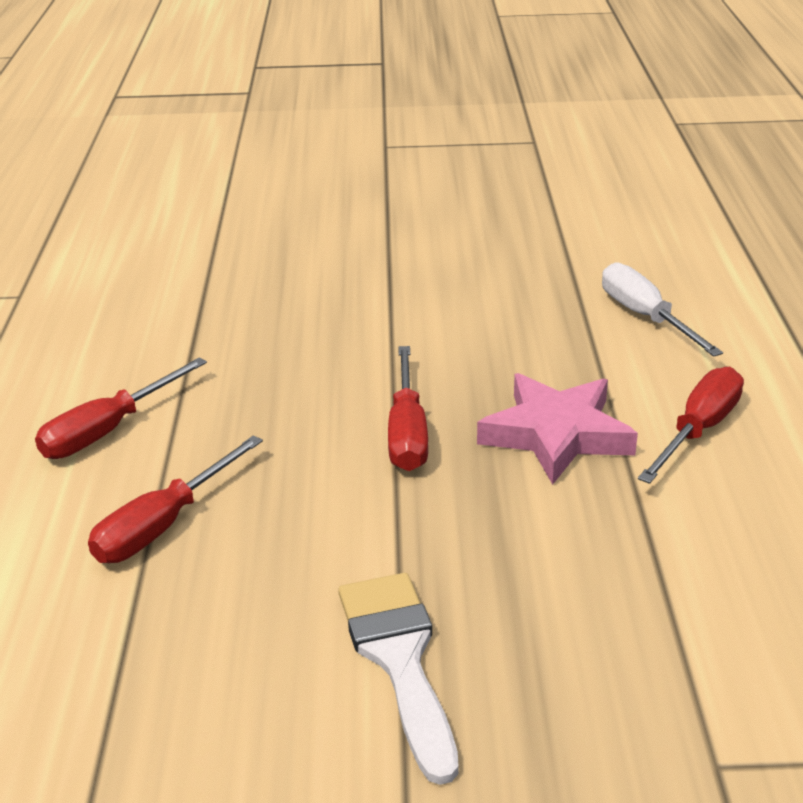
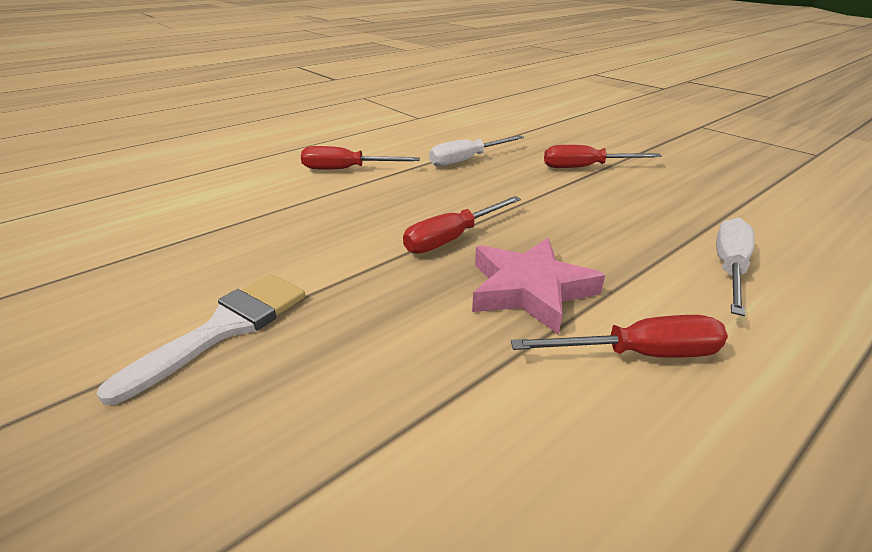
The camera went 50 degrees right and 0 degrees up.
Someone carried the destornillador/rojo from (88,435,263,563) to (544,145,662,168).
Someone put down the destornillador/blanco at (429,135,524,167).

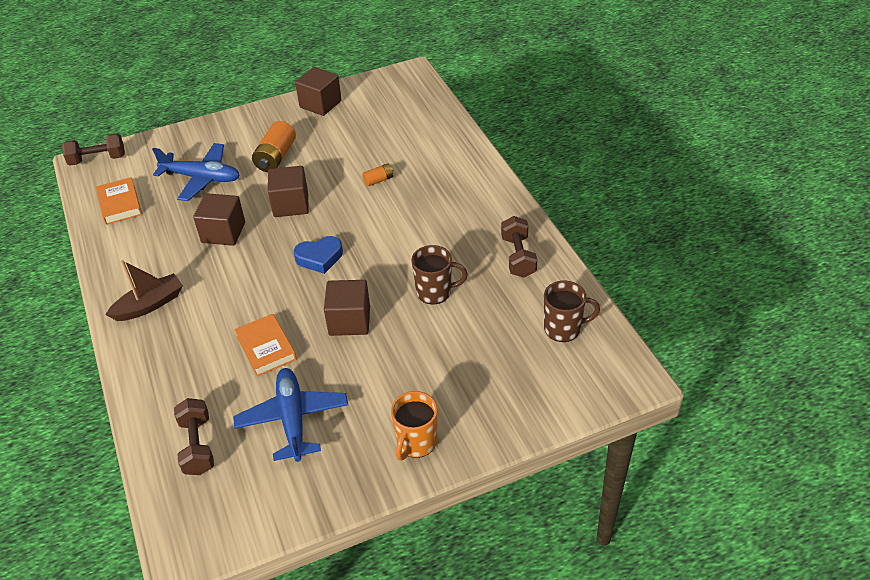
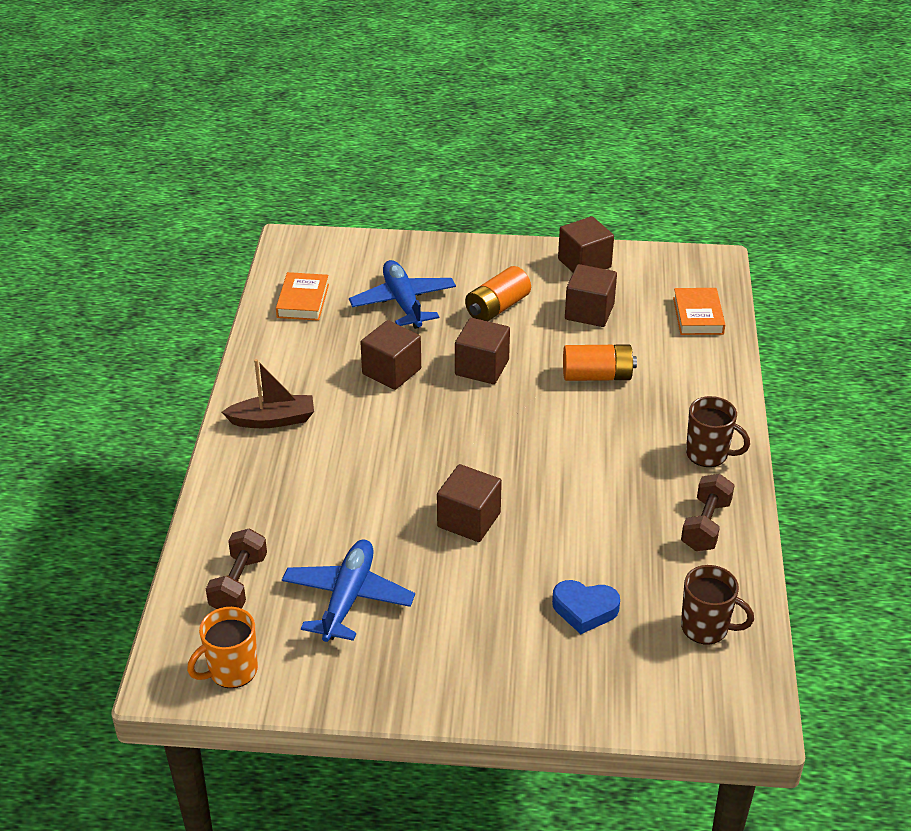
The camera went 25 degrees right and 5 degrees down.
Someone took away the mancuerna/marrón at (62,133,125,166).
Someone rotated the avión/azul at (152,143,240,201) by 150 degrees counterclockwise.
Someone scaled the pila/naranja at (362,163,393,186) by 1.88.
Someone carried the corazón/azul from (294,236,343,274) to (552,580,620,634).
Someone carried the taza/marrón from (411,245,468,305) to (686,396,750,467).
Someone carried the libro/naranja from (234,314,297,377) to (673,288,725,335).
Someone carried the taza/naranja from (391,391,438,461) to (187,607,258,688).
Someone put down the cubo/marrón at (565,264,617,327).

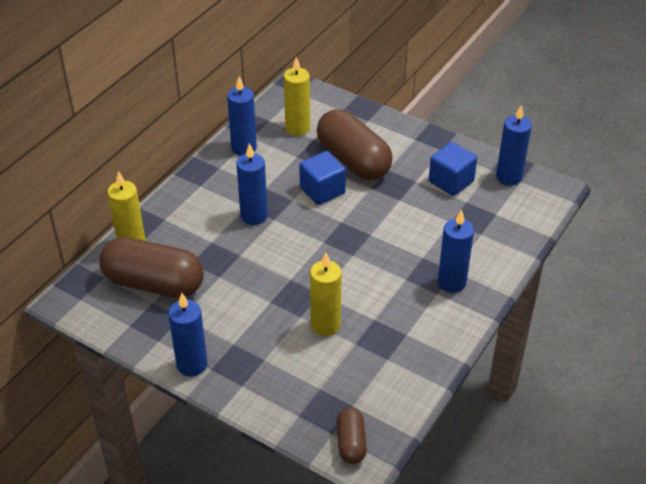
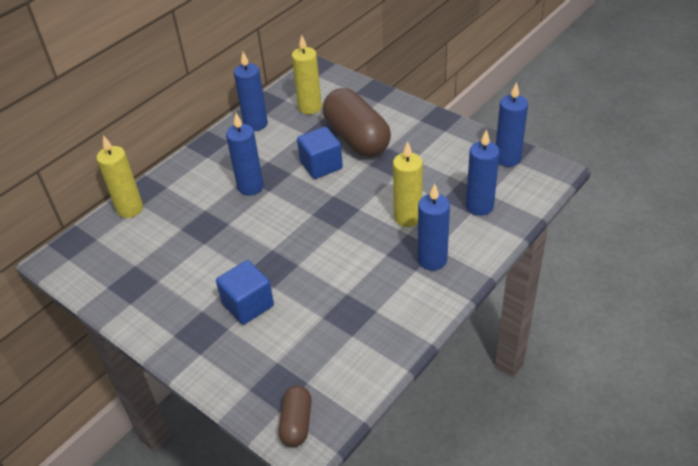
The camera went 10 degrees right and 0 degrees up.
Someone carried the cubo/azul from (429,142,477,196) to (216,260,274,325).
Someone took away the cápsula/marrón at (99,237,204,298).
Someone carried the vela/amarillo from (310,253,342,336) to (393,141,423,227).
Someone carried the vela/azul from (168,293,208,377) to (466,129,500,216).

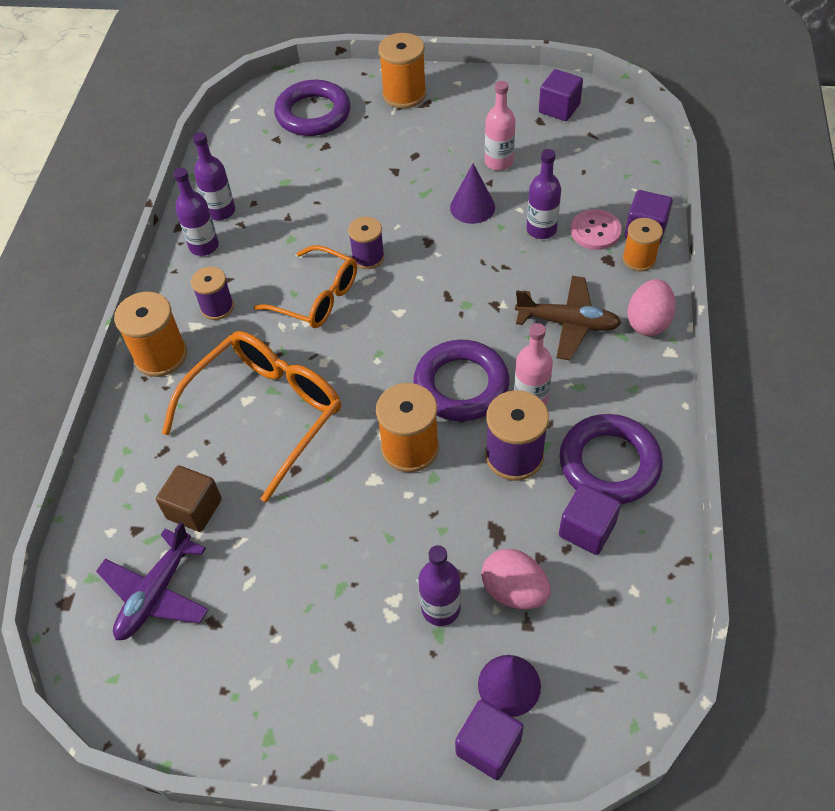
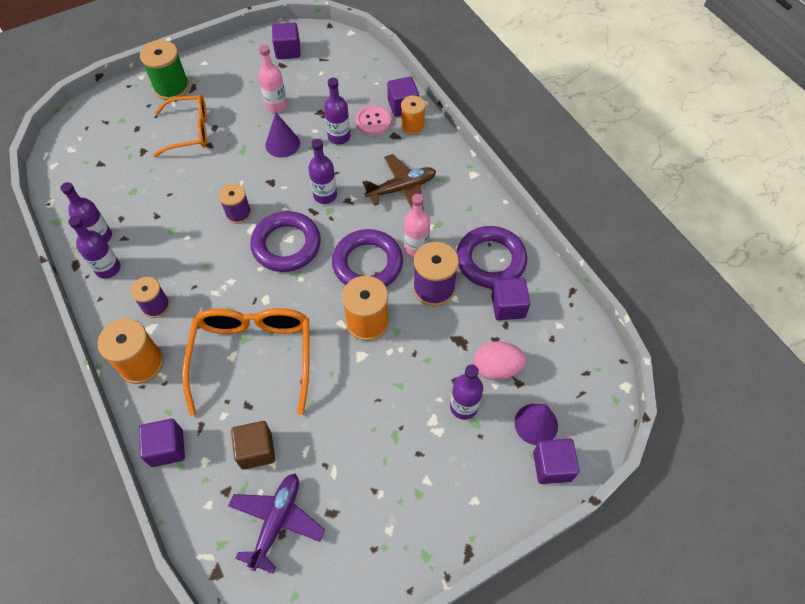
The camera went 40 degrees left and 5 degrees up.
Someone repainted the carrete/naranja at (379,33,426,108), which became the carrete/verde at (140,40,189,100).
Someone carried the anillo/morado from (274,80,351,136) to (250,211,321,272).
Someone carried the gafas/naranja from (254,245,357,328) to (153,95,207,157).
Someone took away the huevo/rosa at (627,279,676,336).
Someone rotated the avión/morado at (96,522,209,640) by 150 degrees counterclockwise.
Someone put down the botella/morado at (308,139,337,204).
Someone put down the cubo/morado at (139,419,185,467).

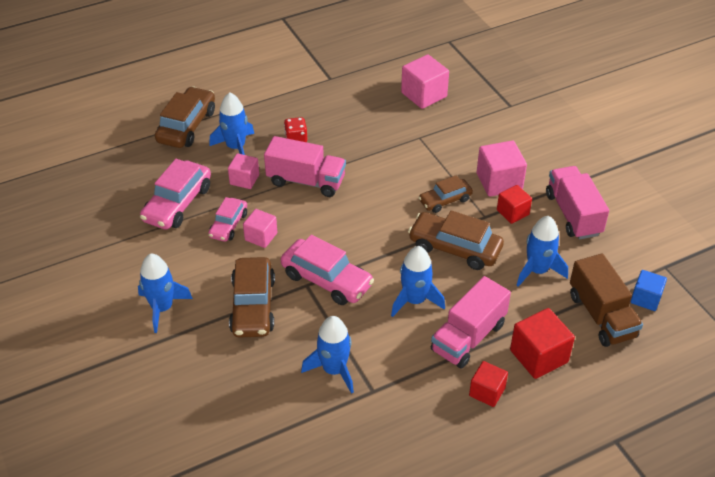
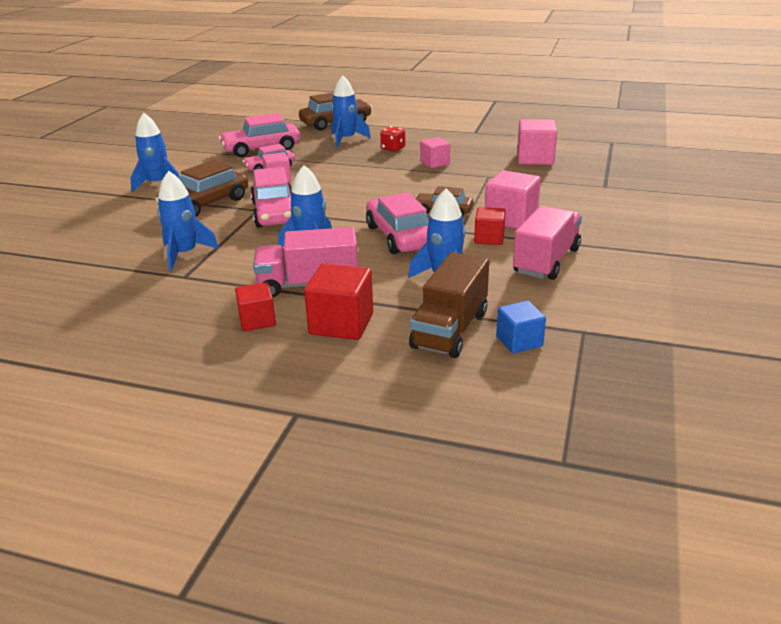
The camera went 45 degrees right and 15 degrees down.
Someone took away the camión/rosa at (264,136,346,197).
Someone carried the cubo/rosa from (228,153,259,189) to (420,137,450,168).
Someone repainted the coche/marrón at (408,210,504,270), which became the coche/rosa at (366,192,428,254).

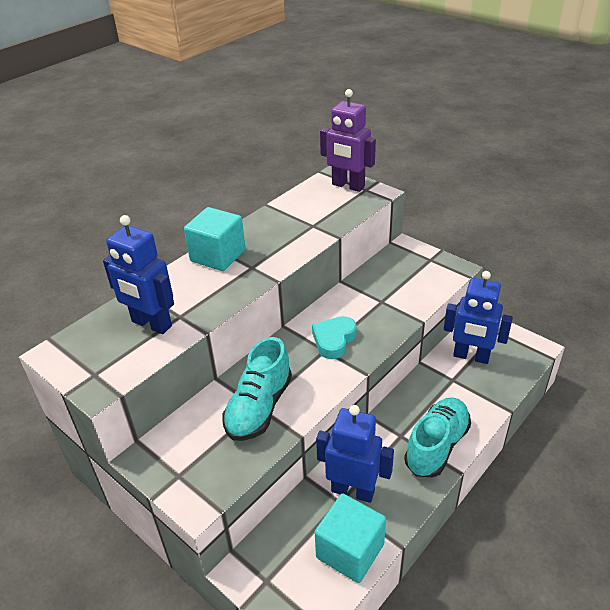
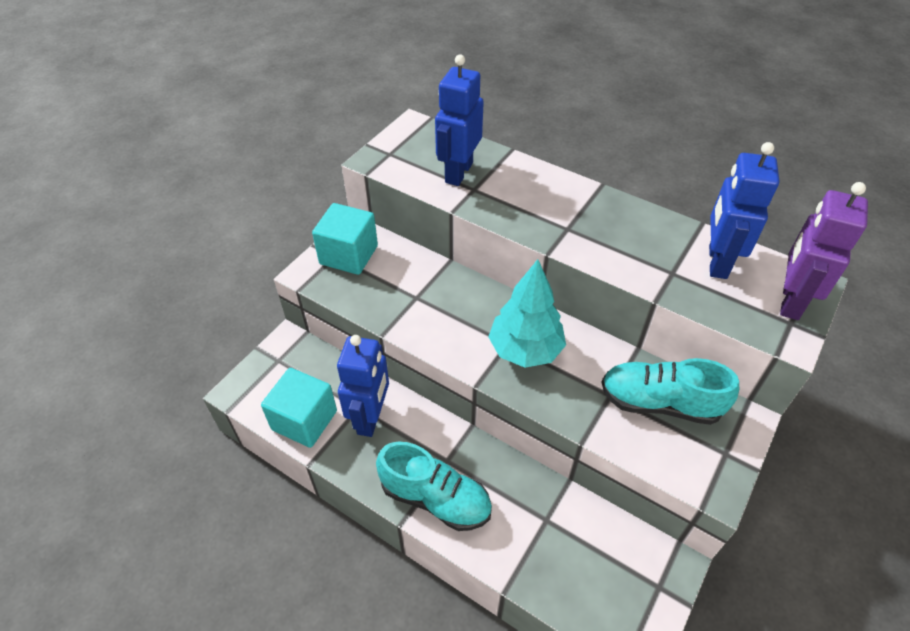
The camera went 80 degrees right and 10 degrees up.
Someone carried the cubo/turquesa from (184,207,246,271) to (312,203,378,275).
Someone carried the robot/azul from (444,271,513,364) to (709,142,779,279).
Someone swapped the corazón/turquesa at (312,316,357,359) for the árbol/turquesa at (488,259,566,368).
Someone carried the zapato/turquesa from (222,337,292,441) to (601,358,739,425).

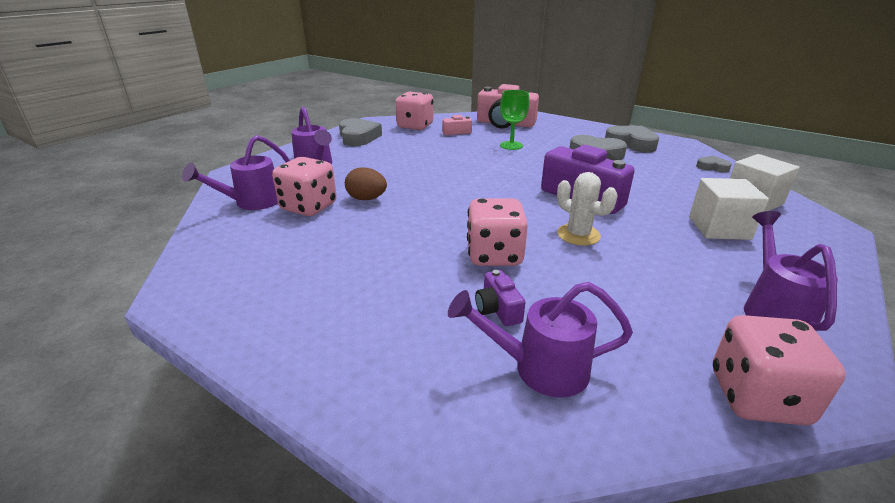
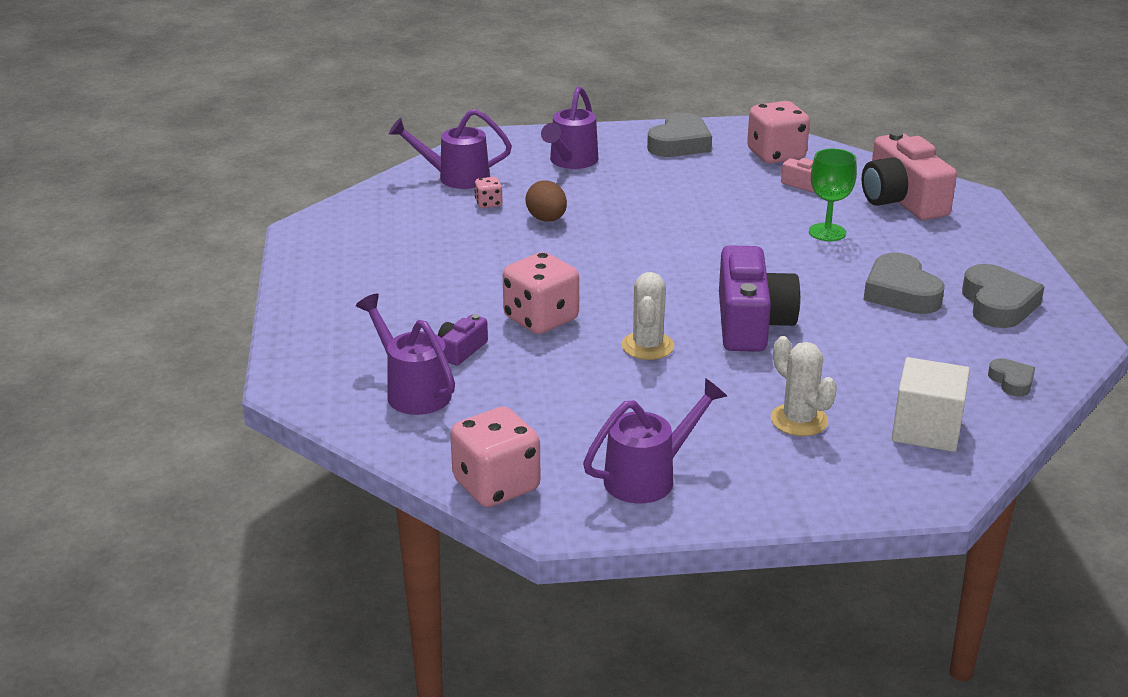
The camera went 50 degrees right and 0 degrees up.
Someone scaled the dado/rosa at (272,157,337,216) by 0.47.
Someone swapped the cubo/blanco at (689,178,769,240) for the cactus/blanco at (771,336,837,436).

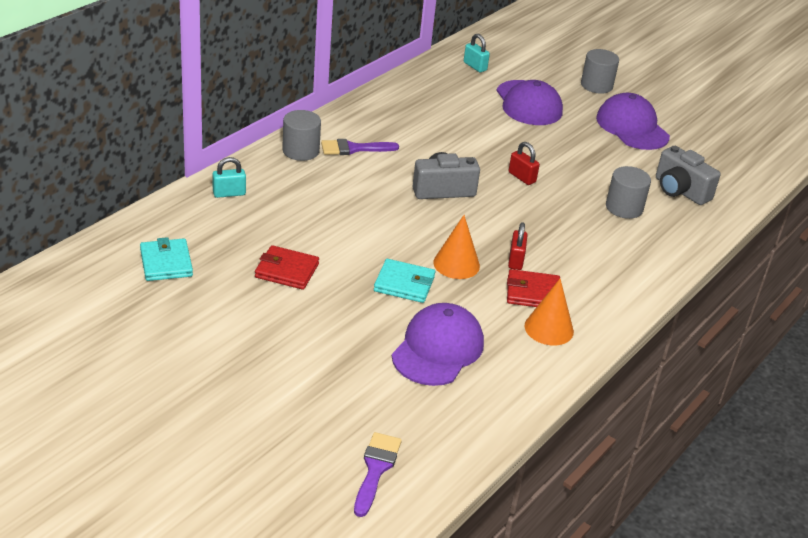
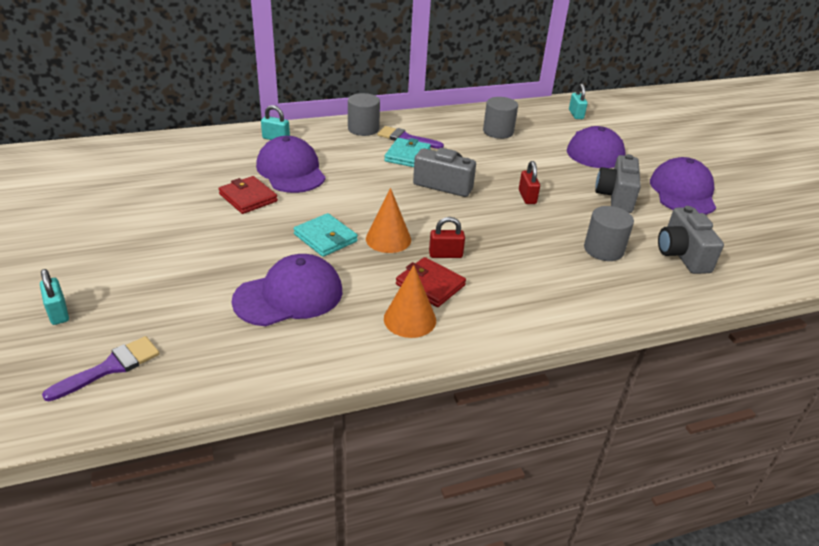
The camera went 35 degrees right and 0 degrees up.
Someone carried the cilindro/gris from (581,49,619,94) to (483,97,518,139).
Someone rotated the candado/rojo at (508,222,527,270) by 45 degrees clockwise.
Someone carried the cartera/turquesa from (140,237,193,281) to (384,138,431,167).
Someone put down the gorra/morado at (256,136,326,193).
Someone put down the cámara/gris at (595,154,641,213).
Someone put down the candado/turquesa at (40,269,69,325).

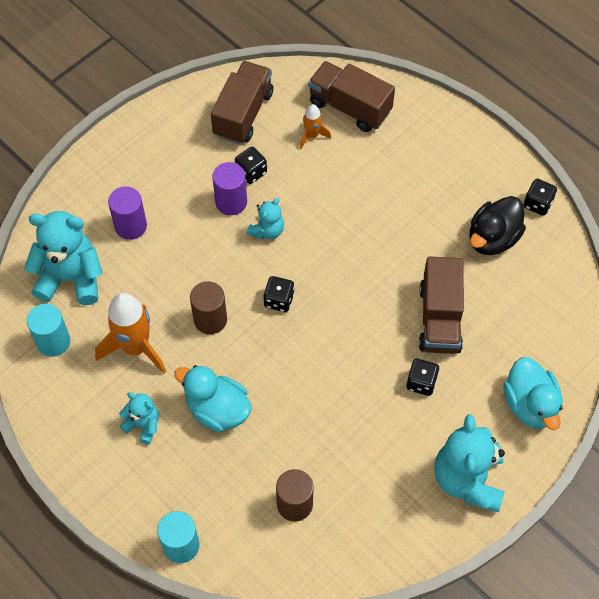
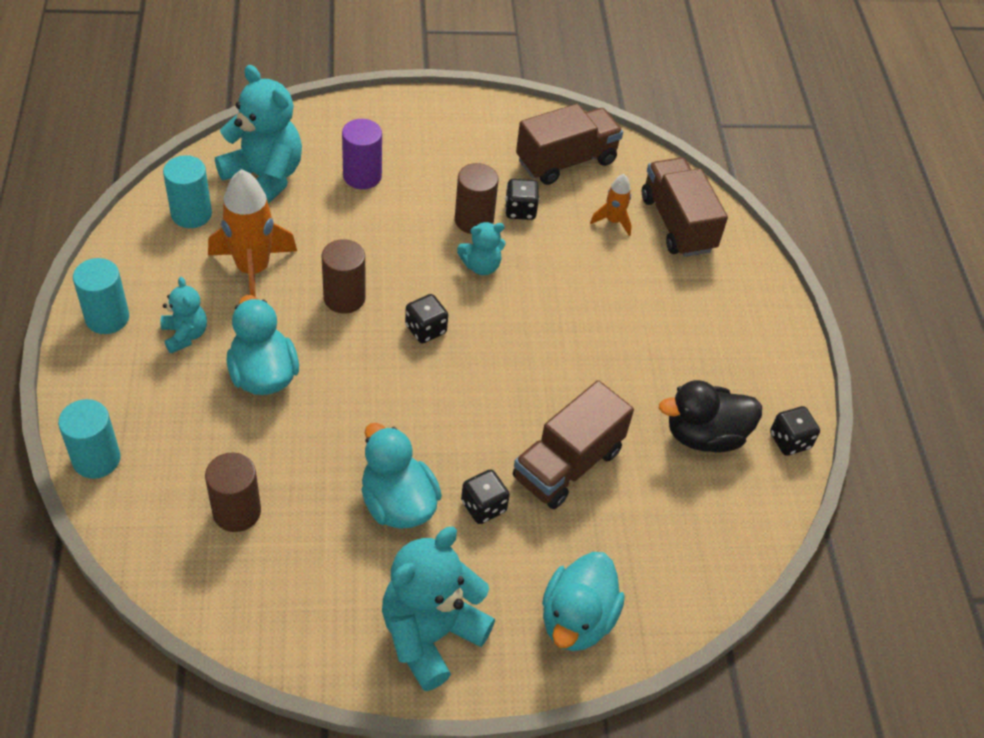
The camera went 35 degrees right and 10 degrees down.
Someone repainted the cilindro/morado at (212,162,247,215), which became the cilindro/marrón at (455,163,498,234).
Someone put down the cilindro/turquesa at (73,258,129,334).
Someone put down the pato/turquesa at (361,423,442,529).

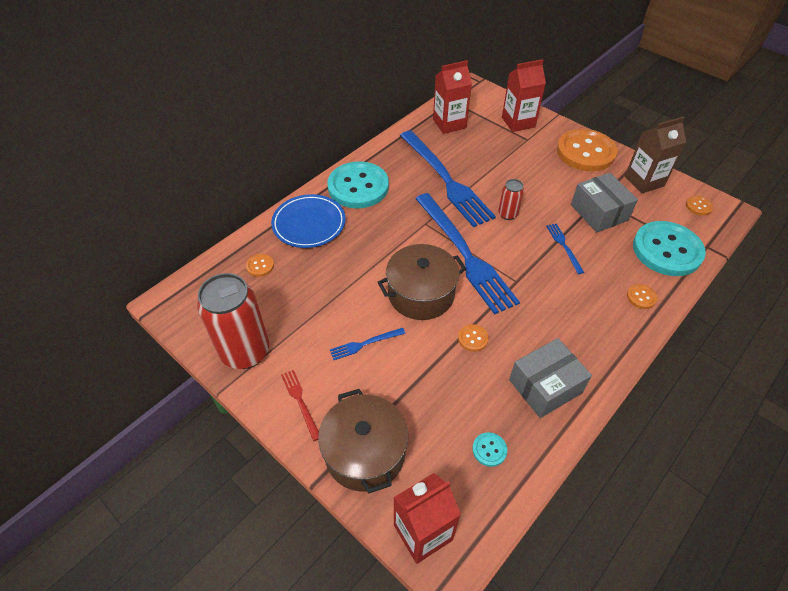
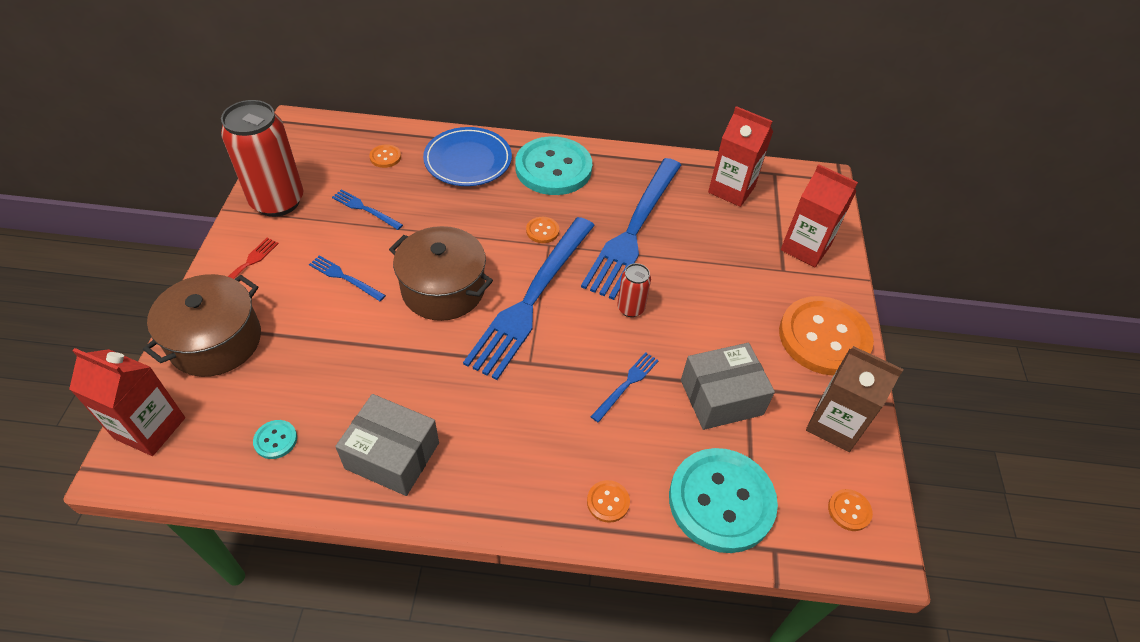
The camera went 50 degrees right and 0 degrees up.
Someone rotated the caja/gris at (571,173,638,232) by 45 degrees clockwise.
Someone carried the botón/naranja from (458,324,489,352) to (526,217,559,243).
Someone put down the tenedor/azul at (332,189,403,230).

